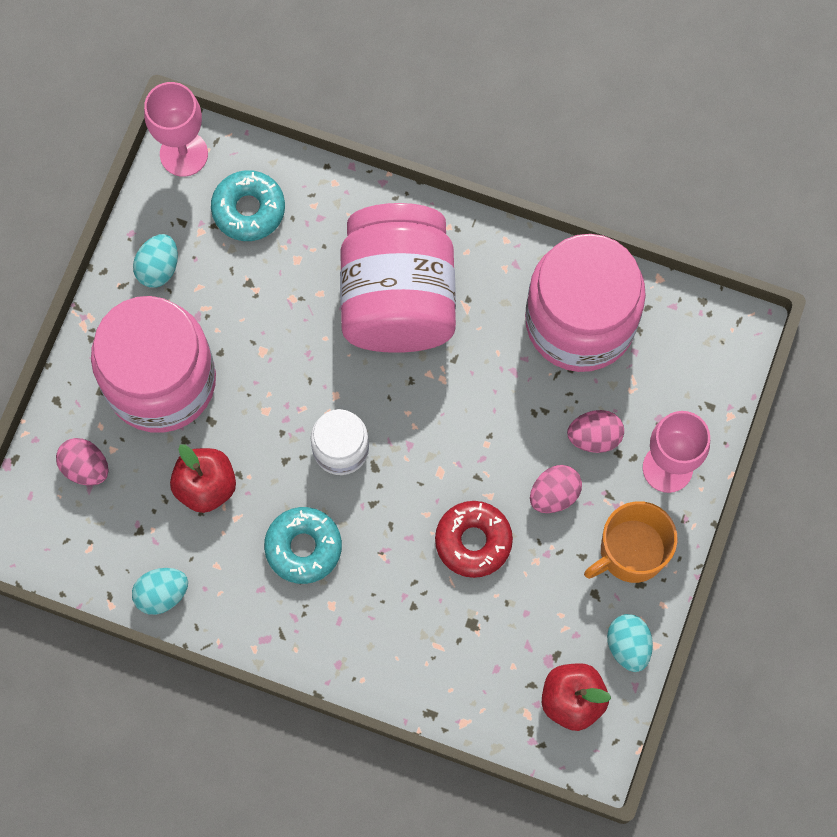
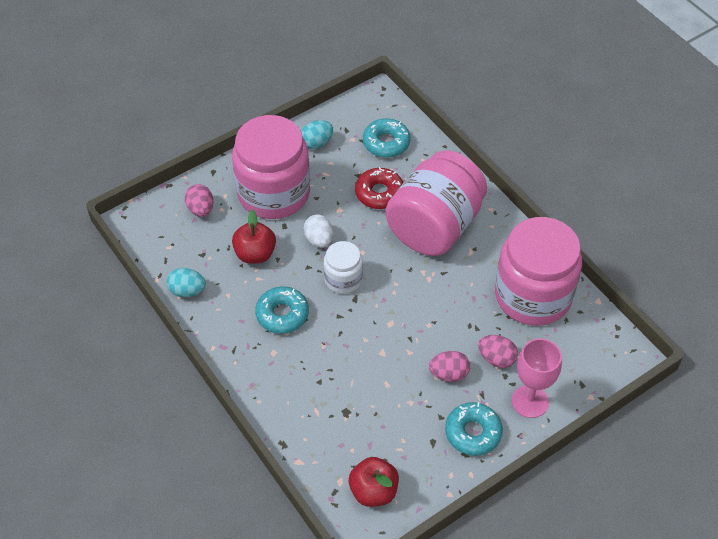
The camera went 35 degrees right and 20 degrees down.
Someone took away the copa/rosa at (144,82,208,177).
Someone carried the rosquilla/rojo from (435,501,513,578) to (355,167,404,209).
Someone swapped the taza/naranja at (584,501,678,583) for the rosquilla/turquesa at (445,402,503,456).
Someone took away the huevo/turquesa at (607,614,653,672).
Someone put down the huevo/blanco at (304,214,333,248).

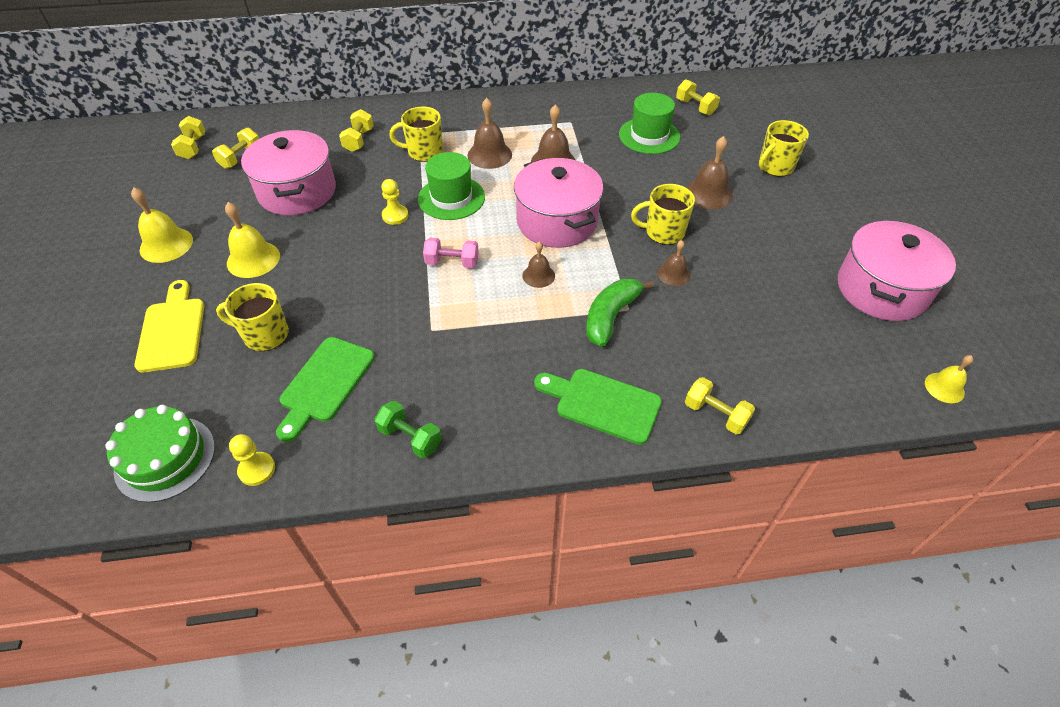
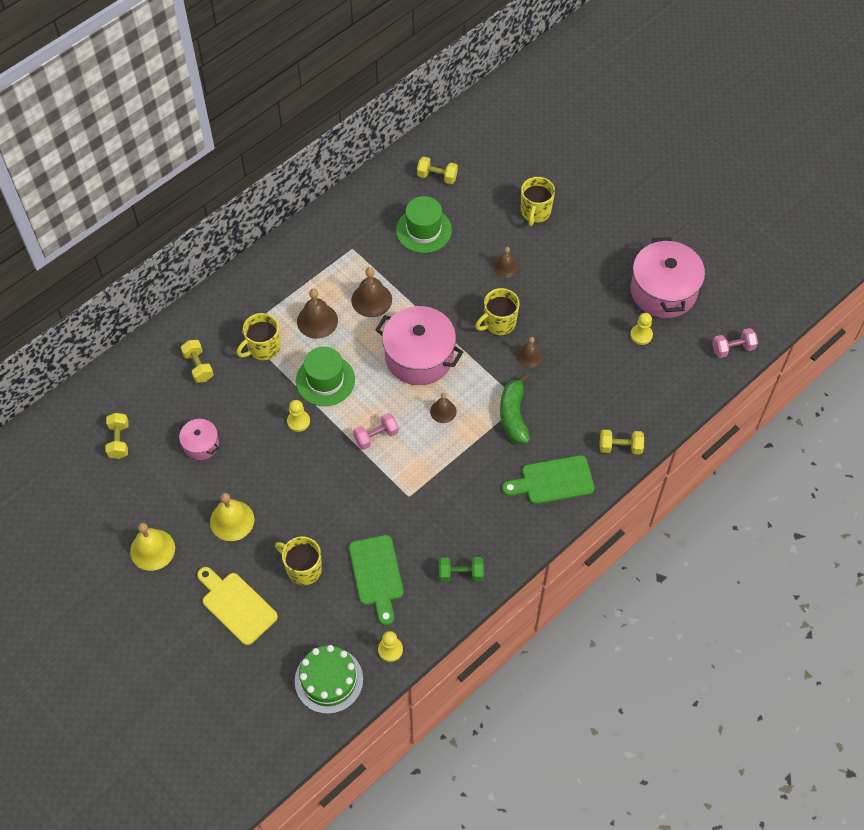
The camera went 35 degrees left and 10 degrees up.
Someone took away the mancuerna/amarillo at (171,116,205,159).
Someone scaled the olla/rosa at (241,130,336,216) by 0.51.
Someone scaled the campana/marrón at (686,136,733,209) by 0.62.
Someone rotated the taza/amarillo at (216,283,289,351) by 60 degrees clockwise.
Someone swapped the campana/amarillo at (925,355,973,403) for the mancuerna/rosa at (712,328,758,358).
Someone put down the peón/amarillo at (630,313,653,345).

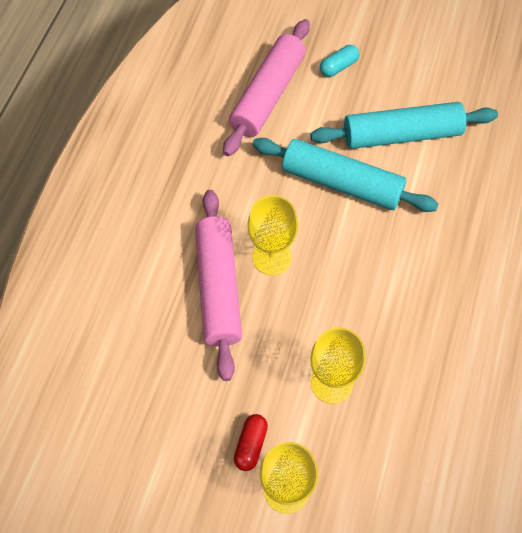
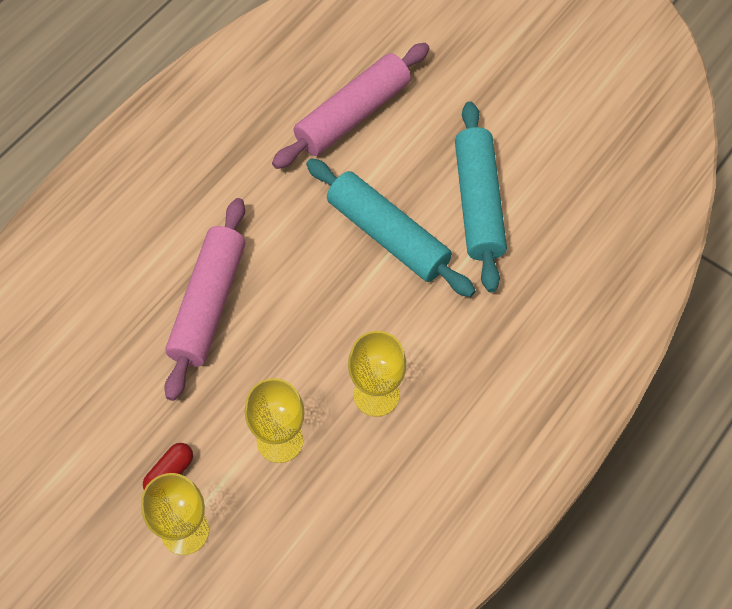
The camera went 20 degrees right and 0 degrees up.
Someone took away the cápsula/turquesa at (320,45,359,77).
Someone rotated the rodillo/turquesa at (310,102,498,149) by 75 degrees clockwise.
Someone carried the copa/amarillo from (248,195,298,275) to (348,331,406,417).

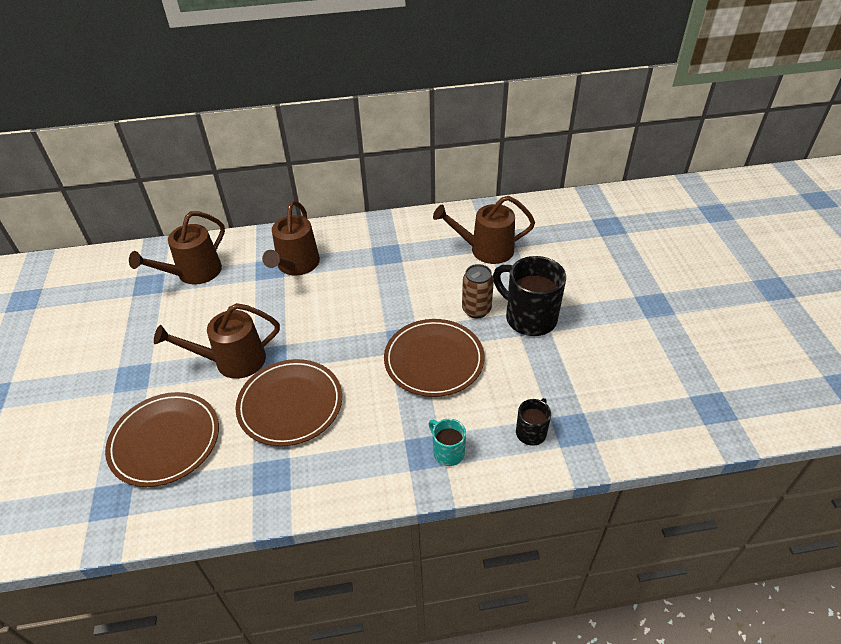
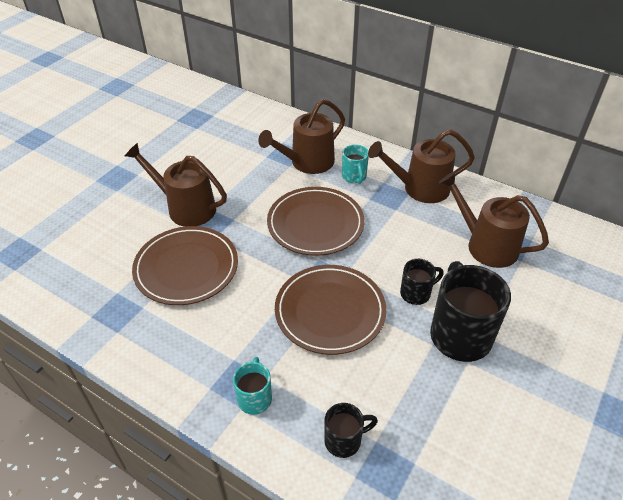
The camera went 40 degrees right and 0 degrees up.
Someone carried the regadera/marrón from (129,211,225,285) to (368,129,475,203).
Someone swapped the lata/marrón at (462,264,494,318) for the taza/negro at (400,259,444,305).
Someone carried the plato/marrón from (105,392,219,487) to (267,187,365,256).
Someone put down the taza/turquesa at (342,144,369,184).

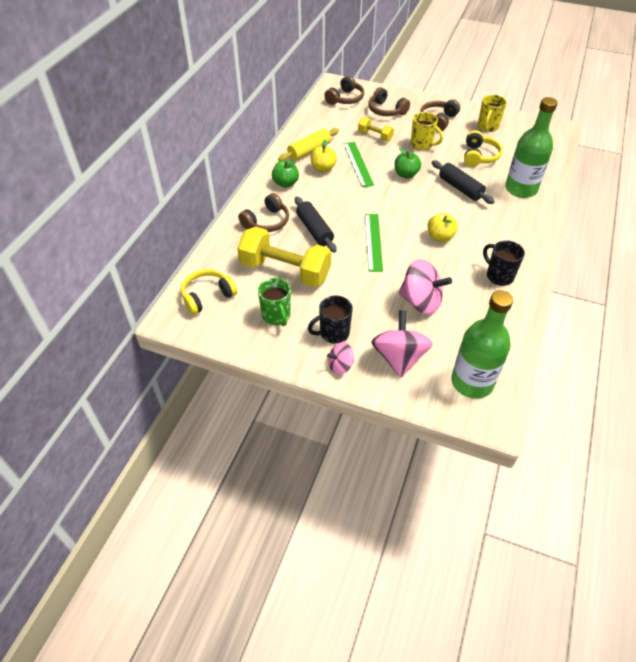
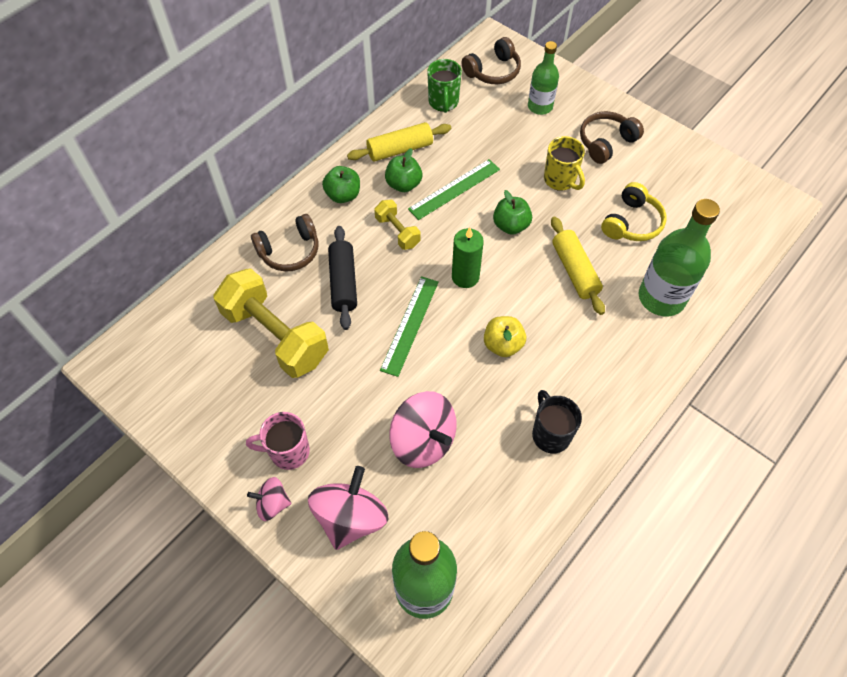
The camera went 20 degrees right and 10 degrees up.
Someone swapped the auriculares/marrón at (368,87,410,116) for the botella/verde at (528,41,559,115).
Someone took away the taza/amarillo at (478,94,507,132).
Someone carried the mancuerna/amarillo from (358,117,394,142) to (374,200,421,250).
Someone repainted the manzana/amarillo at (311,139,337,172), which became the manzana/verde at (385,148,422,192).
Someone rotated the regla/verde at (343,142,374,187) by 45 degrees clockwise.
Someone repainted the rodillo/negro at (432,160,495,204), which became the rodillo/amarillo at (551,217,605,315).
Someone took away the auriculares/amarillo at (181,269,237,315).
Someone carried the taza/verde from (258,278,291,326) to (427,59,462,113).
Someone repainted the taza/negro at (308,295,353,344), which became the taza/rosa at (246,412,310,470).
Someone put down the vela/verde at (452,228,484,288).

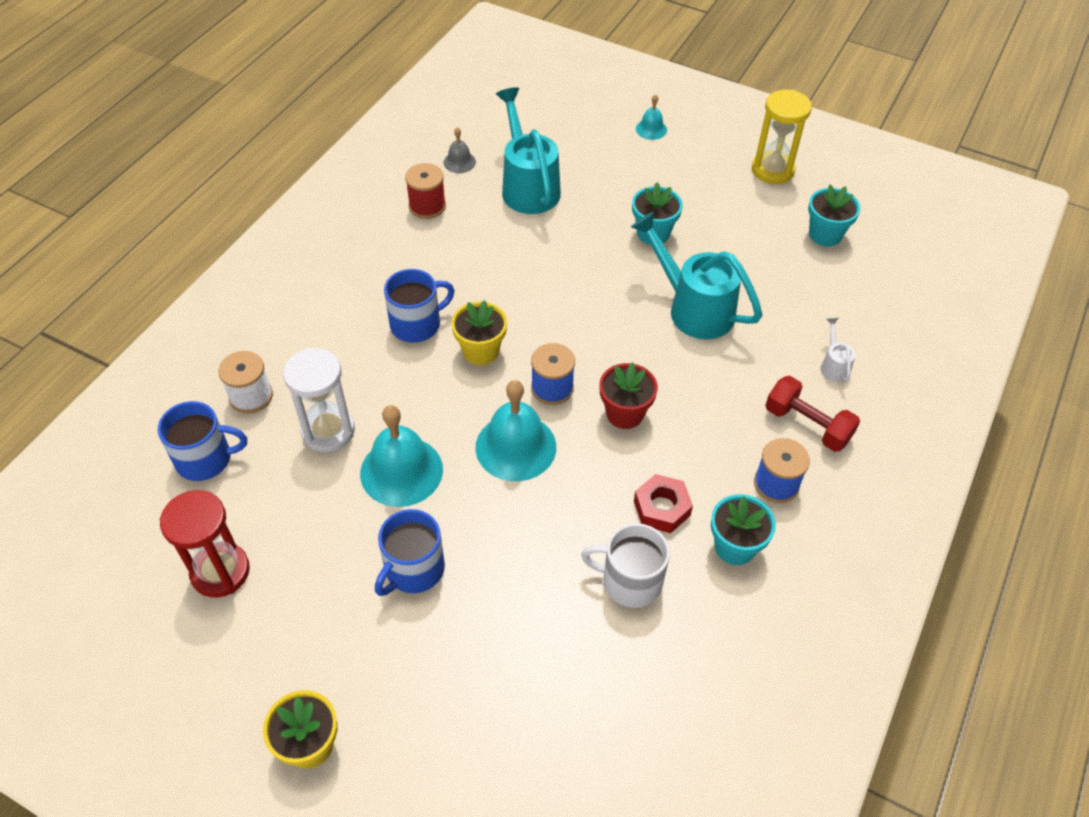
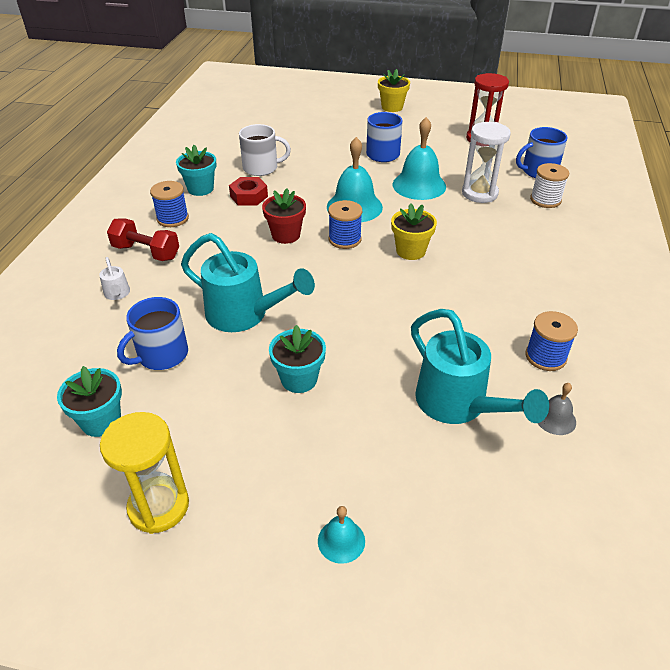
The camera went 165 degrees right and 10 degrees down.
Someone repainted the carrete/rojo at (405,163,446,219), which became the carrete/azul at (525,311,578,371).
Someone carried the taza/azul from (384,269,455,343) to (117,297,188,370).

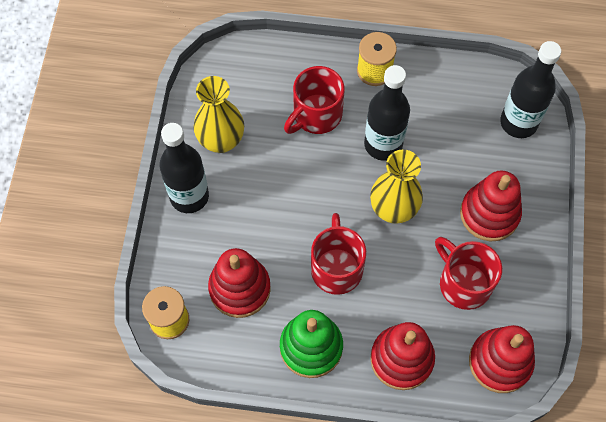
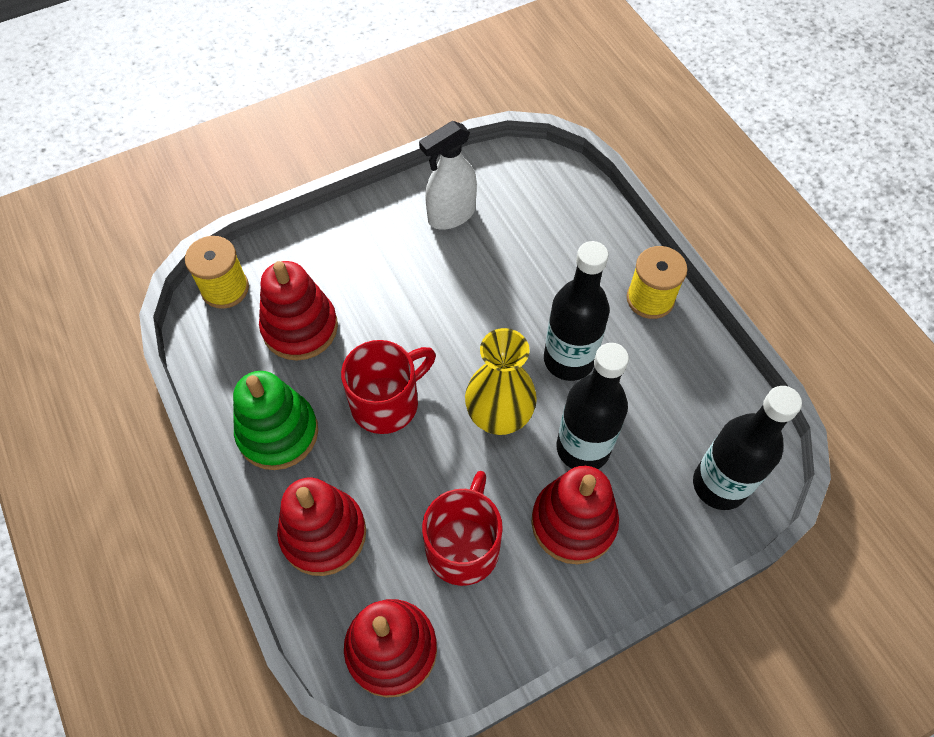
The camera went 55 degrees right and 5 degrees down.
Someone took away the taza/rojo at (284,66,345,134).
Someone swapped the florero/amarillo at (194,76,244,153) for the pulverizador/blanco at (419,121,477,230).
Someone carried the botella/negro from (159,123,209,213) to (557,343,629,469).

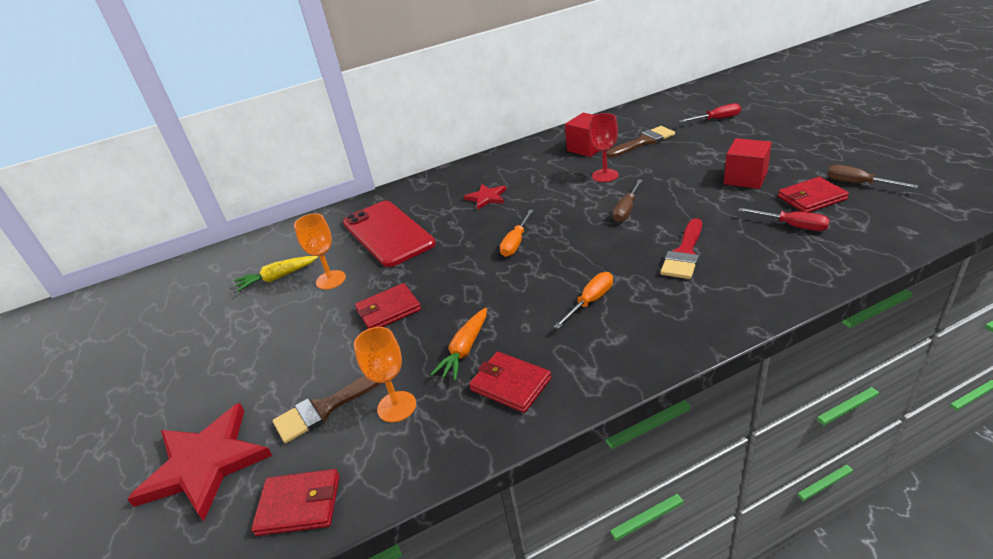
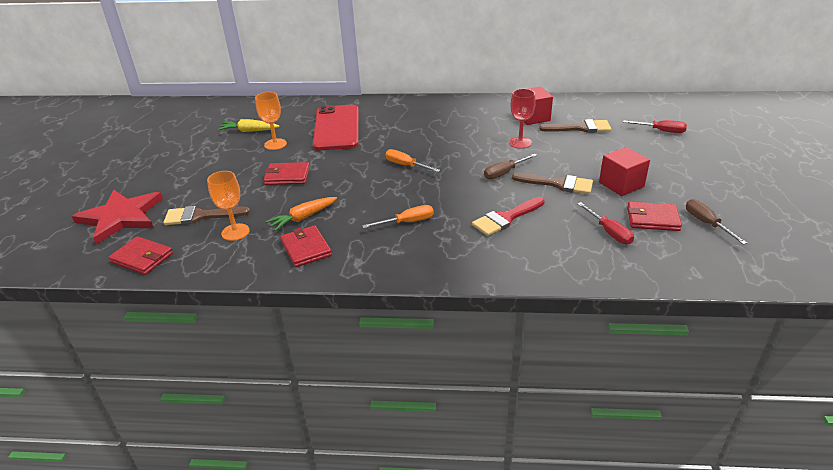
The camera went 25 degrees right and 0 degrees up.
Someone took away the estrella/rojo at (464,184,506,210).
Someone rotated the destornillador/naranja at (500,210,534,257) by 75 degrees clockwise.
Someone put down the pincel/marrón at (512,173,593,194).

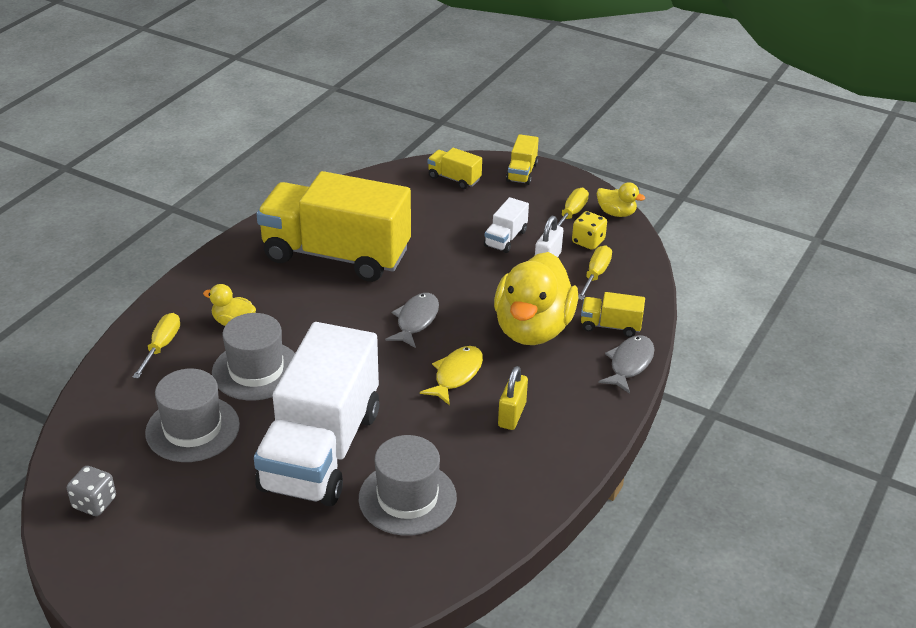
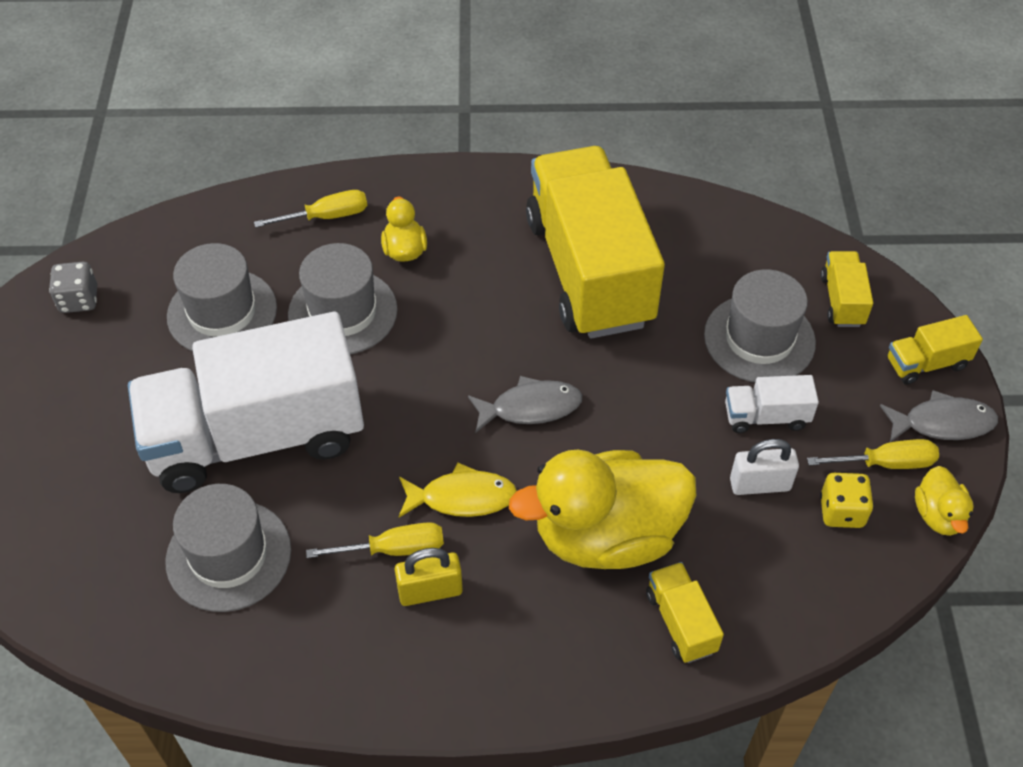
The camera went 60 degrees right and 15 degrees up.
Someone carried the destornillador/amarillo from (578,245,612,300) to (306,522,444,558).
Someone carried the pez/gris from (598,335,654,394) to (880,390,998,442).
Someone put down the sombrero/gris at (704,269,816,382).

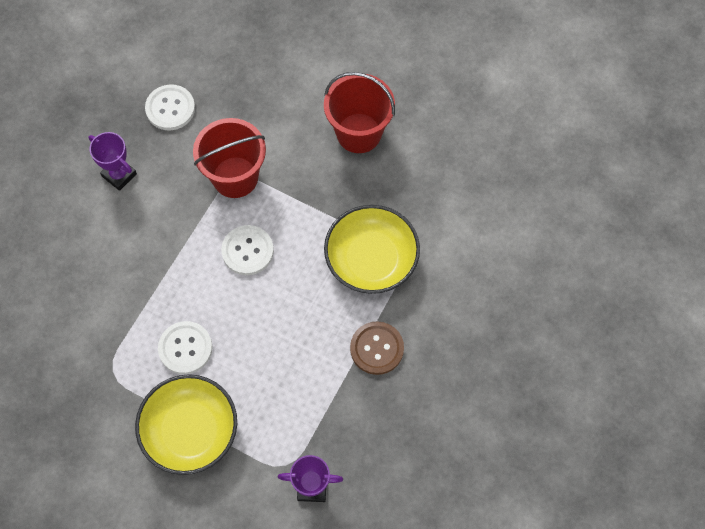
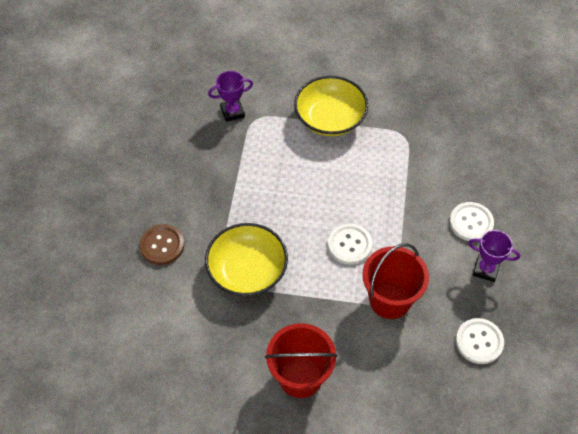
The camera went 160 degrees right and 10 degrees down.
Someone carried the botón/blanco from (158,321,213,374) to (450,202,494,241).
Someone carried the botón/marrón from (350,321,404,375) to (139,224,184,265).

